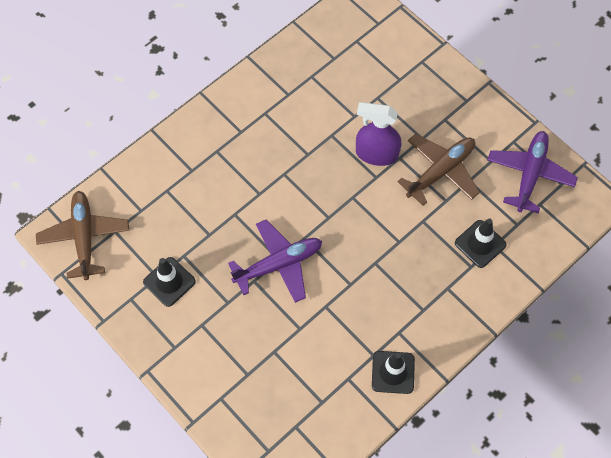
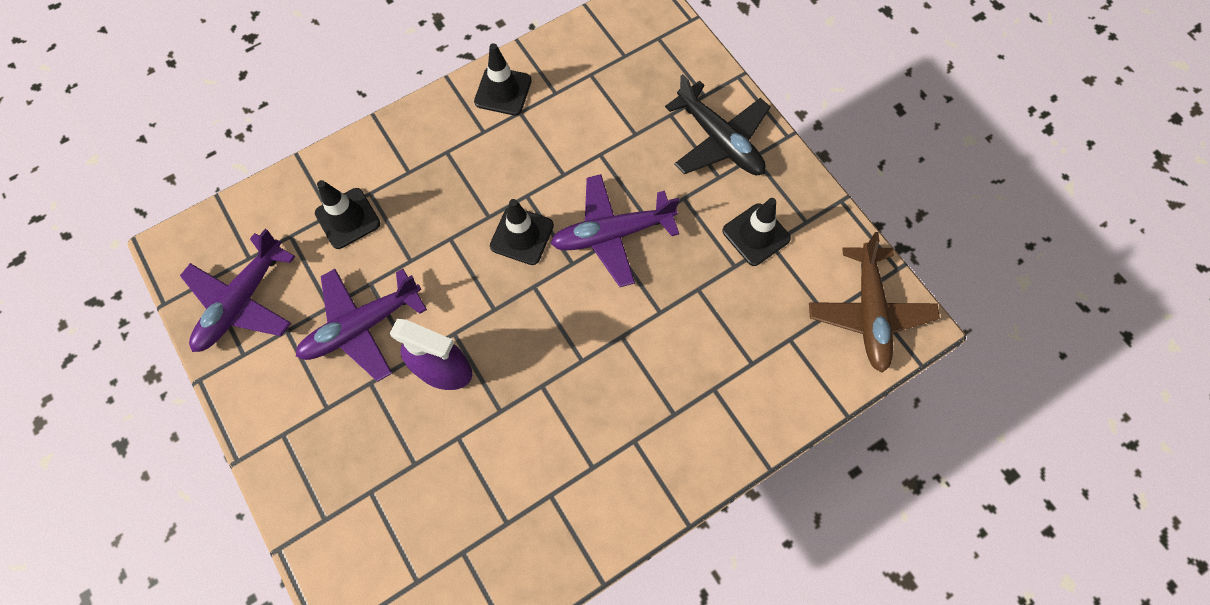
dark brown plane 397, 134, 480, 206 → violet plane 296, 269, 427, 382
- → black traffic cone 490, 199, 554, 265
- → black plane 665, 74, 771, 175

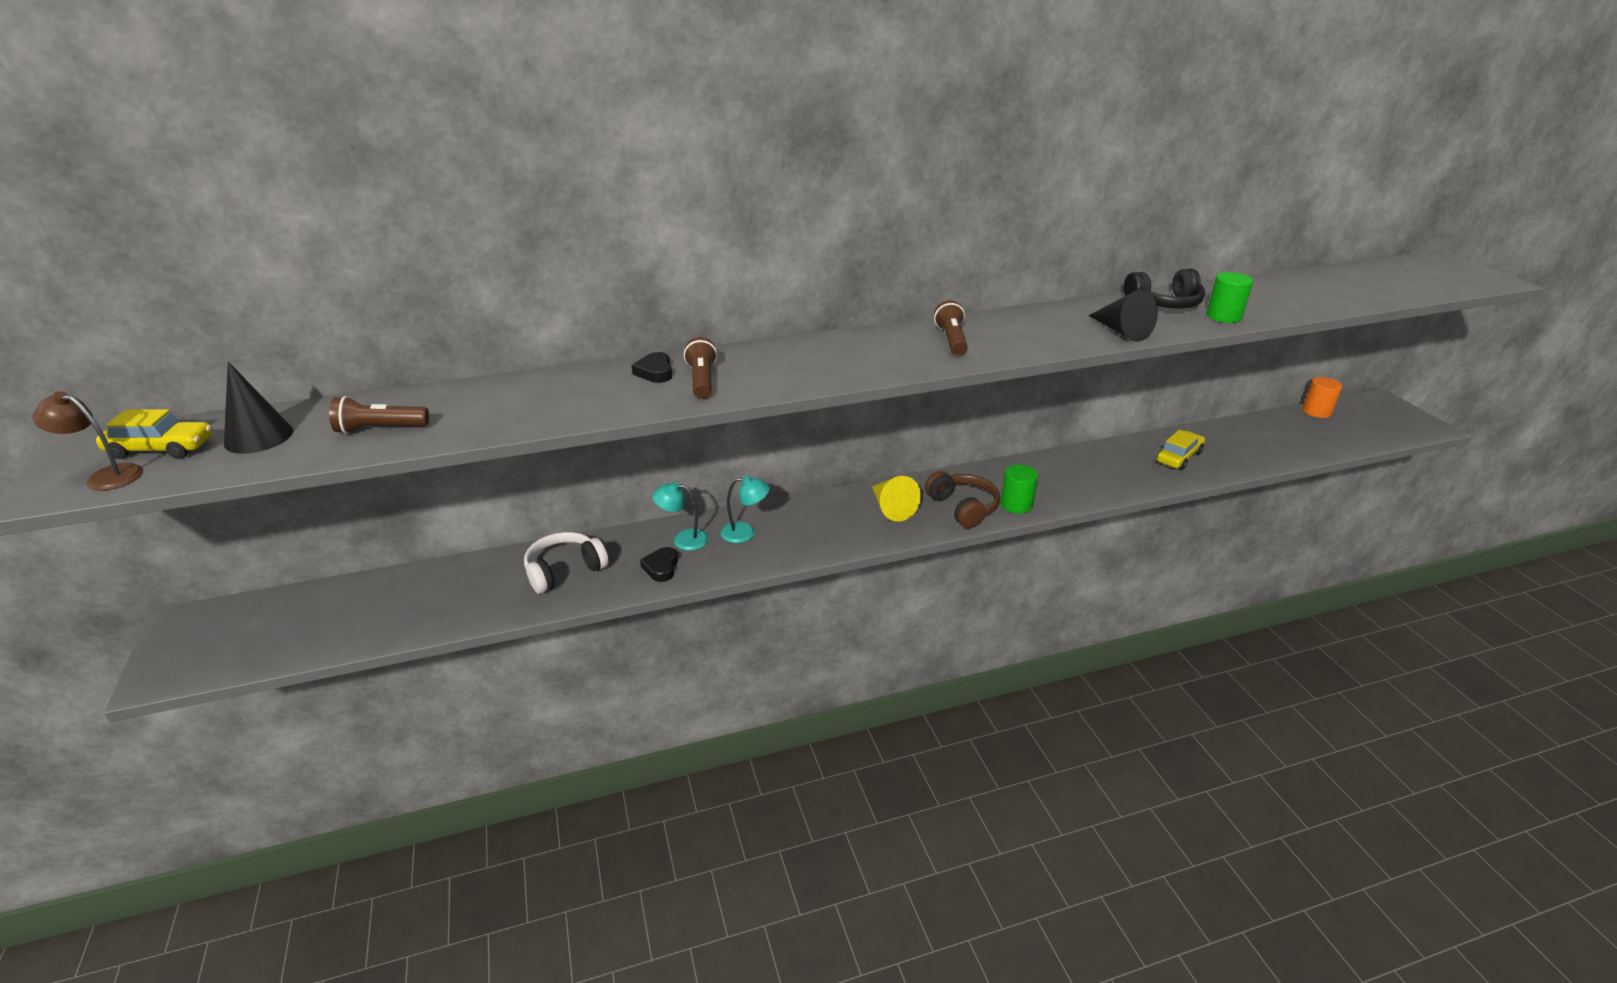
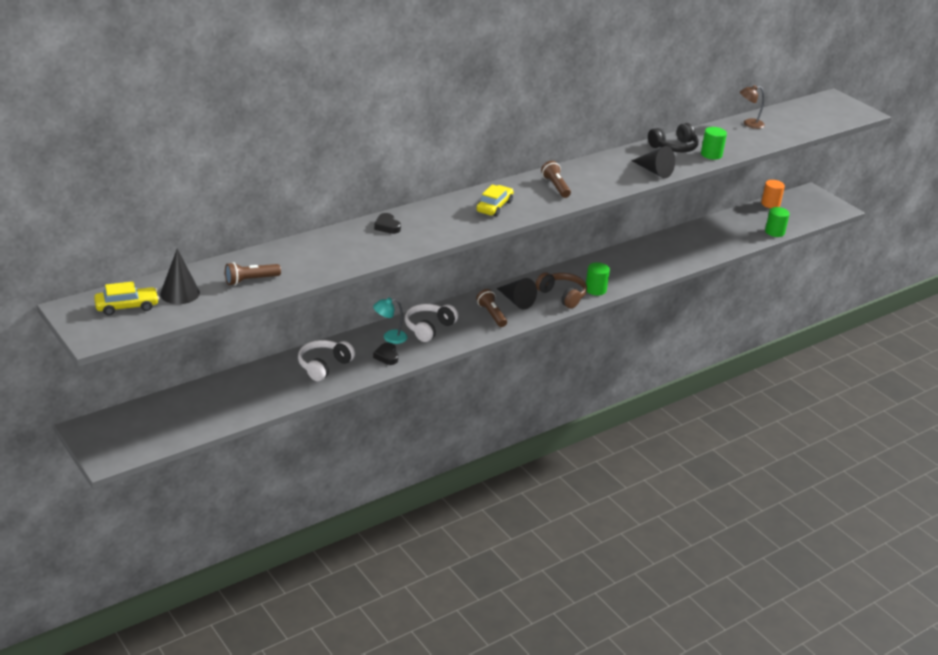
dark brown desk lamp 33, 391, 143, 491 → dark brown desk lamp 740, 85, 765, 129, shifted
dark brown pocket torch 684, 337, 717, 399 → dark brown pocket torch 476, 289, 507, 327, shifted
turquoise desk lamp 721, 476, 770, 543 → pure white headset 405, 304, 458, 342
golden cone shape 872, 476, 921, 522 → black cone shape 497, 278, 537, 310
golden car 1157, 430, 1205, 470 → golden car 476, 184, 514, 217, shifted
- → green cylinder shape 765, 207, 790, 237

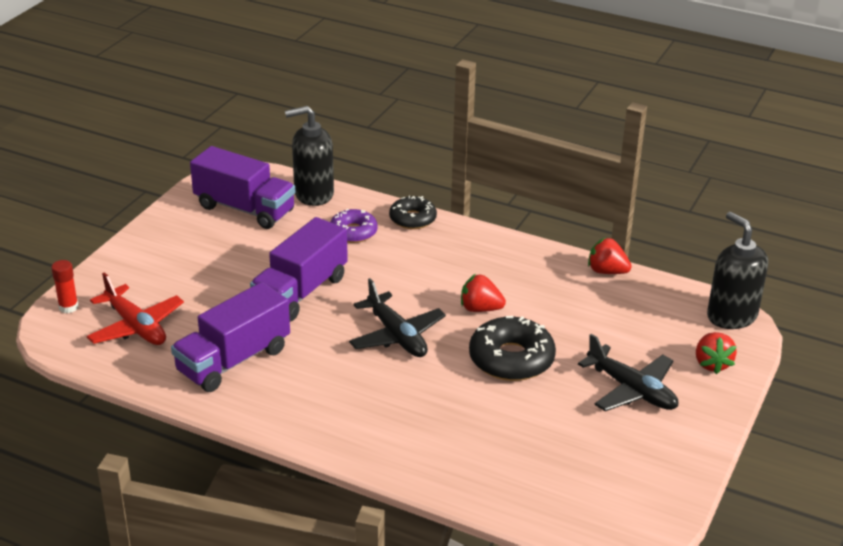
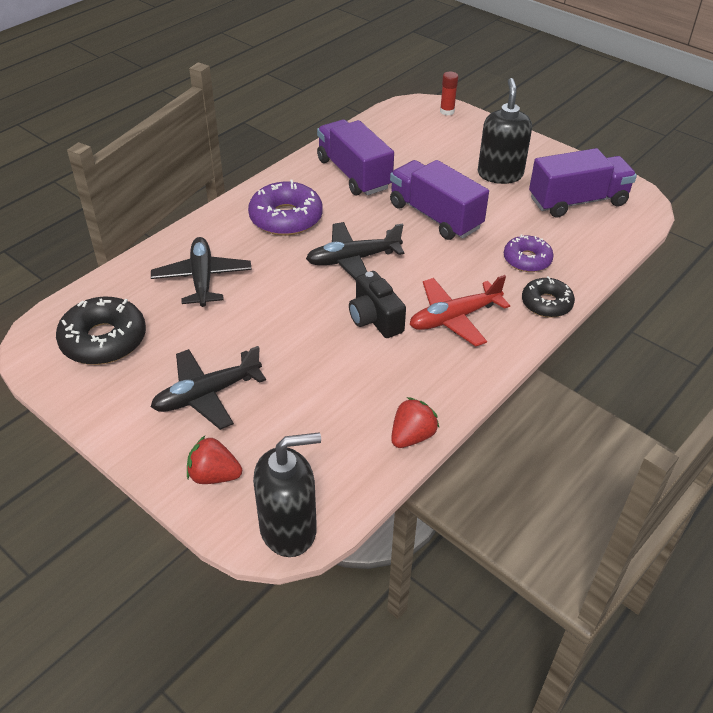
crimson plane 86, 272, 184, 345 → crimson plane 410, 275, 510, 347, shifted
violet truck 190, 146, 295, 229 → violet truck 529, 148, 637, 217, 150 degrees counterclockwise
black soap dispenser 285, 106, 334, 206 → black soap dispenser 478, 78, 532, 184, shifted
crimson toy strawberry 461, 274, 506, 312 → black compact camera 349, 271, 406, 338
black glazed donut 469, 316, 556, 381 → black glazed donut 56, 297, 146, 365, shifted
- → black plane 151, 237, 252, 307
- → violet glazed donut 248, 179, 323, 236

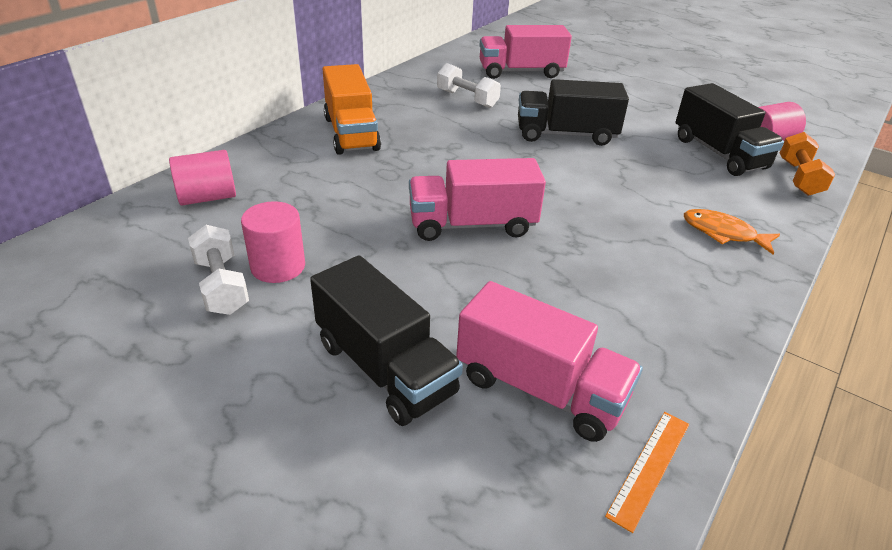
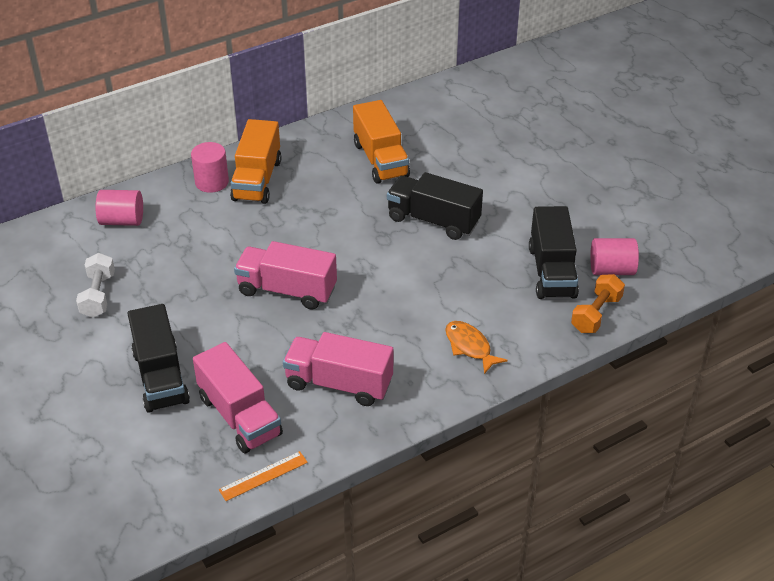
rose-pink cylinder shape 241, 201, 305, 283 → rose-pink cylinder shape 191, 142, 229, 193, shifted
pure white free weight 437, 63, 501, 108 → orange-coloured truck 353, 100, 410, 184
rose-pink truck 479, 25, 572, 79 → rose-pink truck 283, 332, 393, 406, shifted

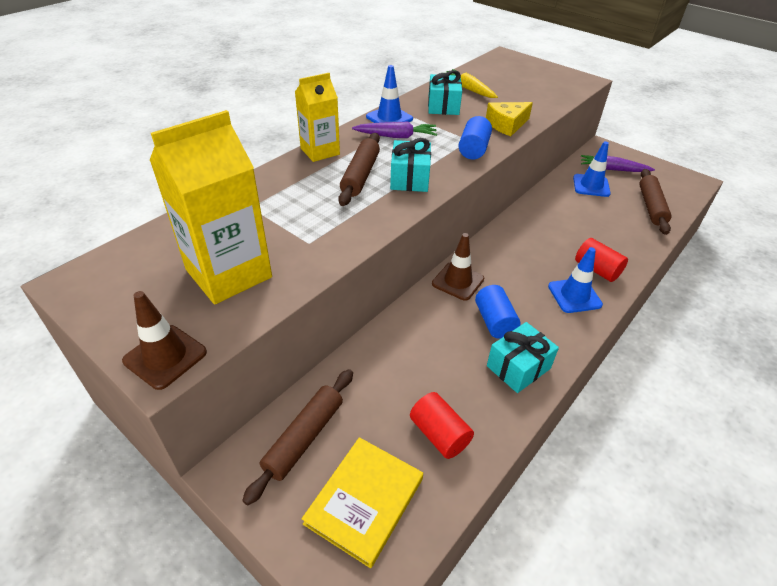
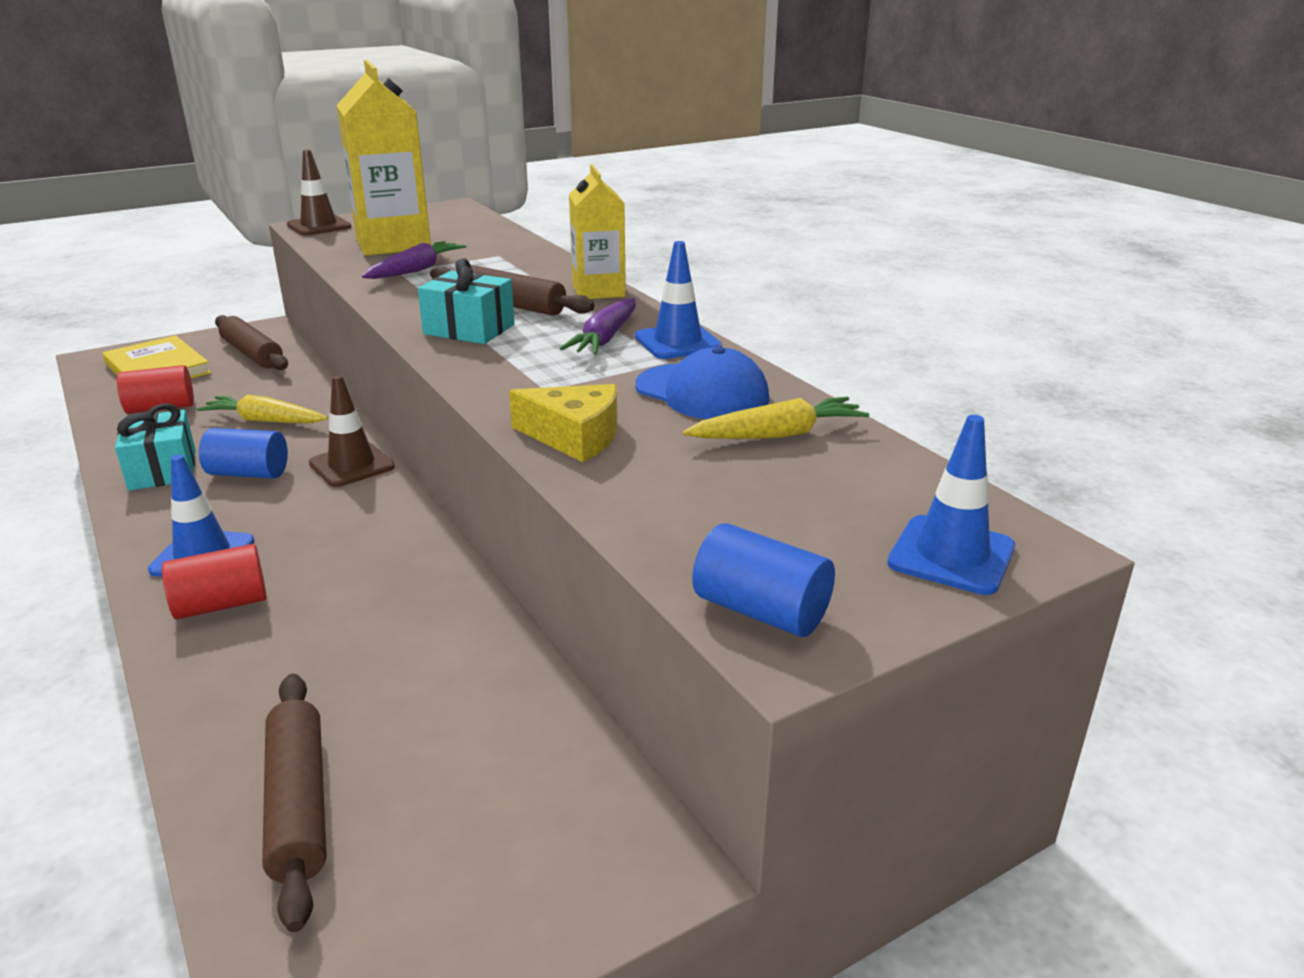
turquoise gift 428, 70, 462, 115 → blue baseball cap 635, 347, 770, 419
blue cylinder shape 459, 116, 492, 159 → blue cylinder shape 692, 523, 835, 637, shifted
golden cheese 486, 102, 533, 136 → golden cheese 509, 384, 617, 462, 120 degrees clockwise
blue traffic cone 573, 141, 611, 197 → blue traffic cone 887, 415, 1015, 595, shifted
violet carrot 581, 155, 655, 172 → violet carrot 362, 241, 467, 279, shifted
dark brown rolling pin 639, 169, 672, 235 → dark brown rolling pin 262, 674, 327, 932, 45 degrees clockwise
- → golden carrot 197, 395, 328, 423

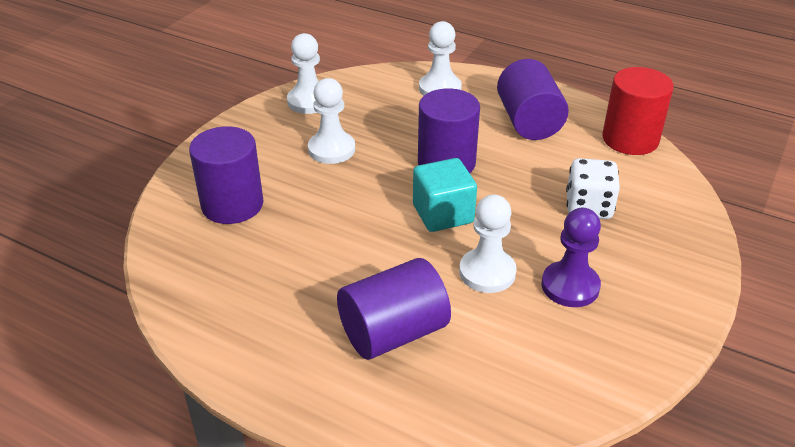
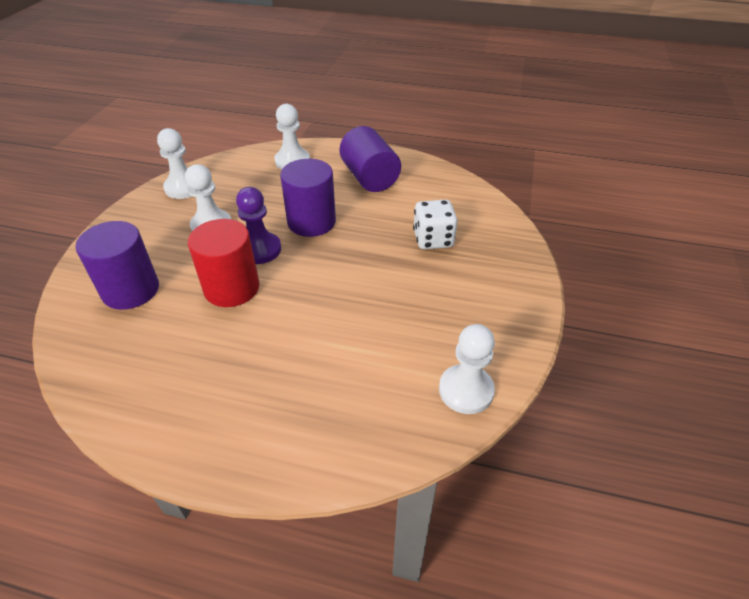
violet cylinder shape 337, 258, 451, 360 → -
turquoise block 413, 158, 477, 232 → -
pure white chess pawn 459, 195, 517, 293 → pure white chess pawn 439, 324, 495, 414, shifted
violet chess pawn 542, 208, 601, 307 → violet chess pawn 236, 187, 281, 264, shifted
crimson cylinder shape 602, 67, 674, 155 → crimson cylinder shape 188, 219, 260, 307, shifted

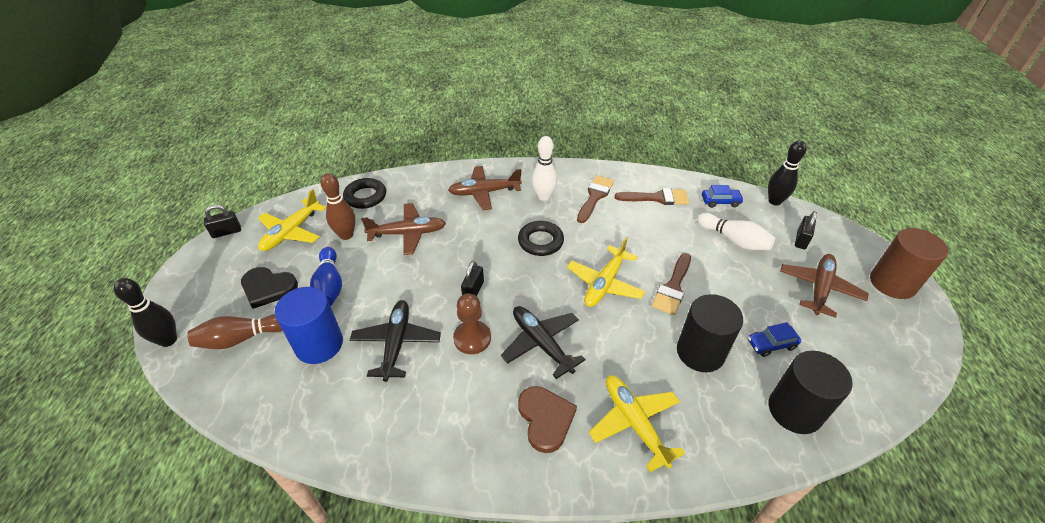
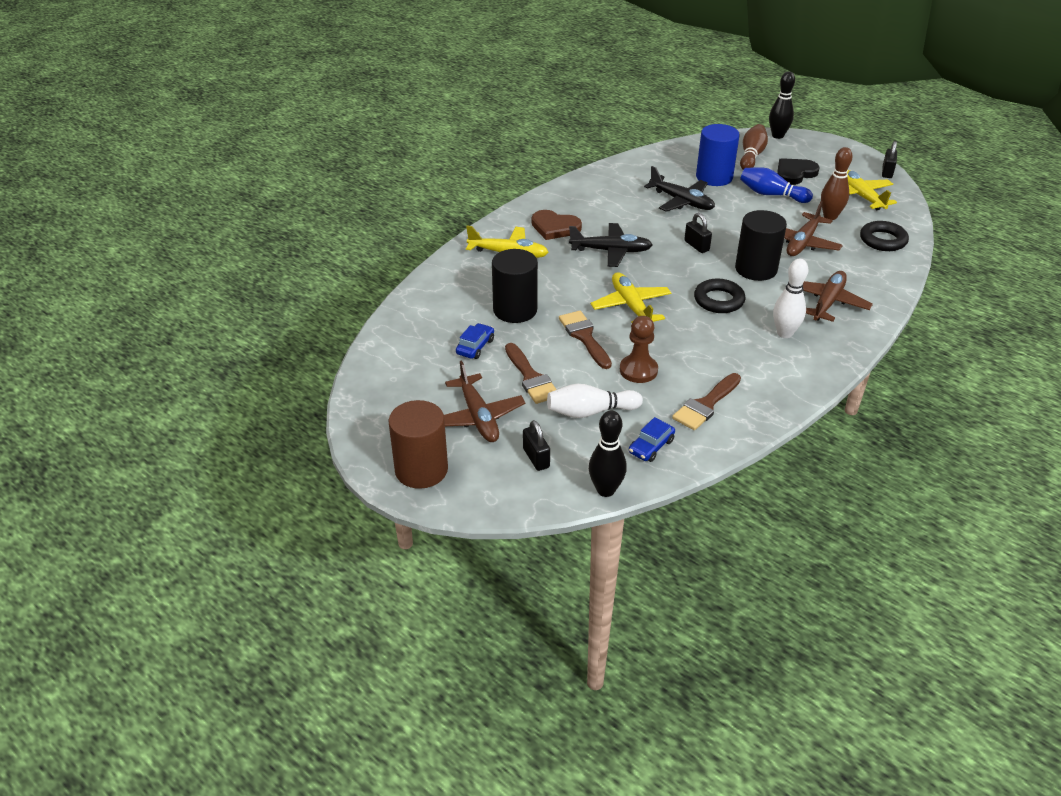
dark brown chess pawn 453, 293, 491, 354 → dark brown chess pawn 620, 316, 658, 383, shifted
dark brown paintbrush 577, 175, 614, 223 → dark brown paintbrush 505, 343, 557, 404, shifted
black cylinder shape 768, 351, 853, 434 → black cylinder shape 735, 210, 787, 281, shifted

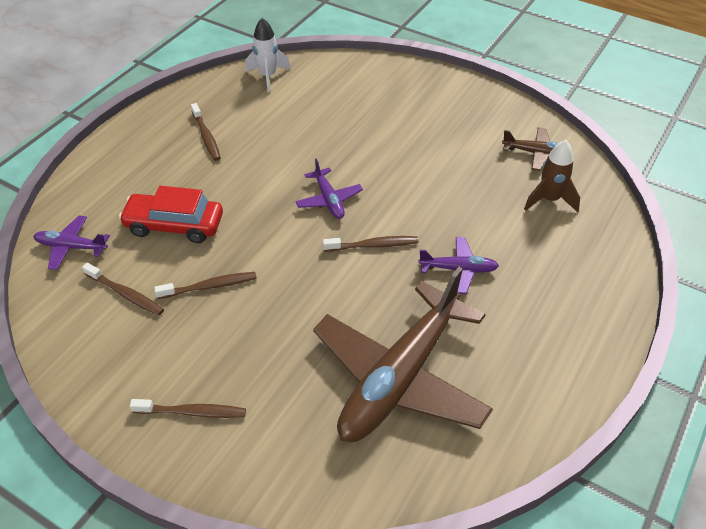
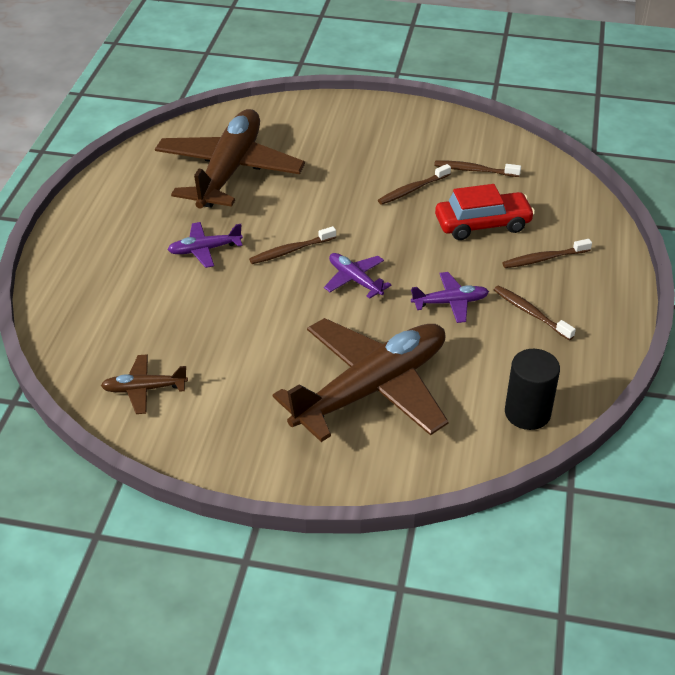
violet plane 33, 215, 110, 270 → violet plane 411, 272, 489, 323, shifted
dark brown tooth brush 130, 399, 246, 418 → dark brown tooth brush 502, 239, 592, 268, shifted
pure white toy rocket 245, 18, 291, 93 → black cylinder shape 505, 349, 560, 430
dark brown toy rocket 524, 140, 580, 212 → -
- → dark brown plane 273, 318, 449, 442

